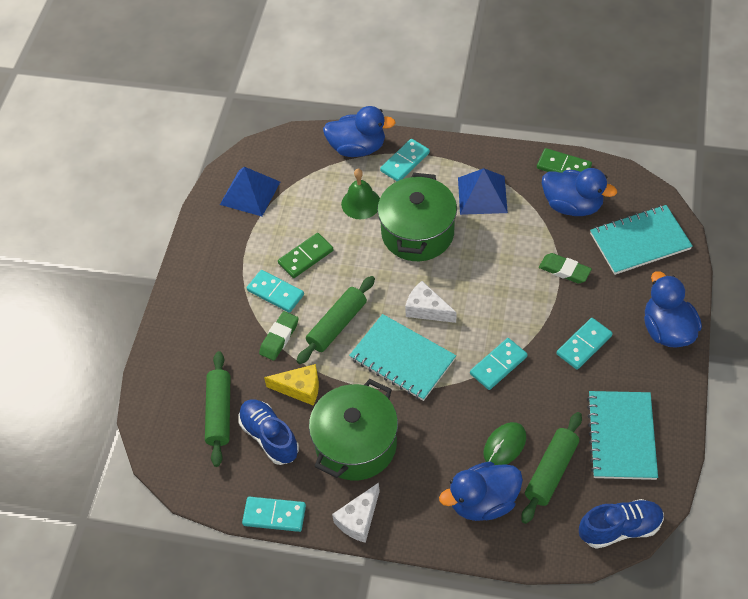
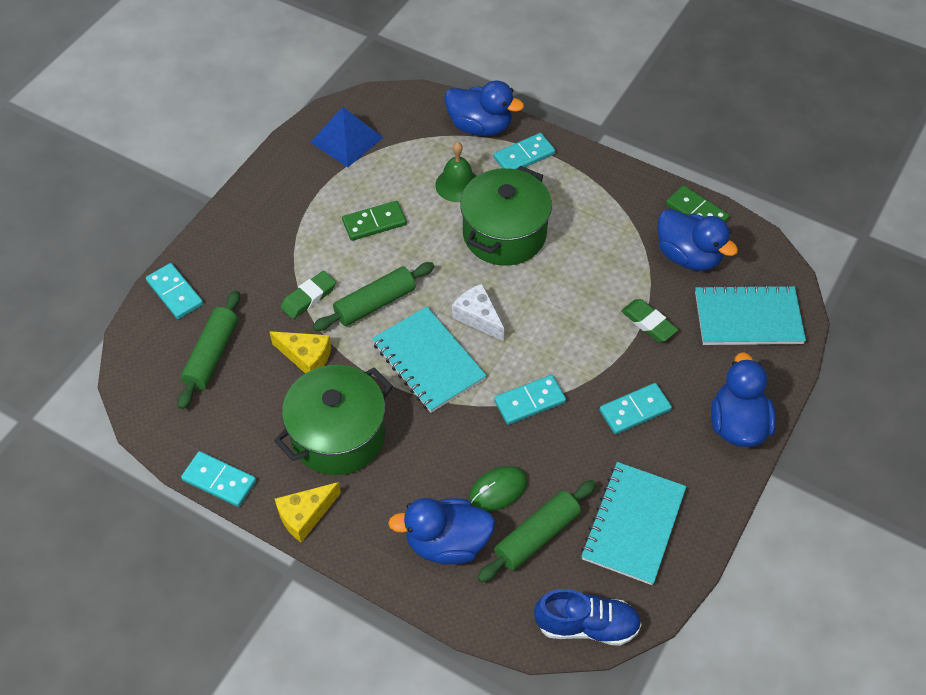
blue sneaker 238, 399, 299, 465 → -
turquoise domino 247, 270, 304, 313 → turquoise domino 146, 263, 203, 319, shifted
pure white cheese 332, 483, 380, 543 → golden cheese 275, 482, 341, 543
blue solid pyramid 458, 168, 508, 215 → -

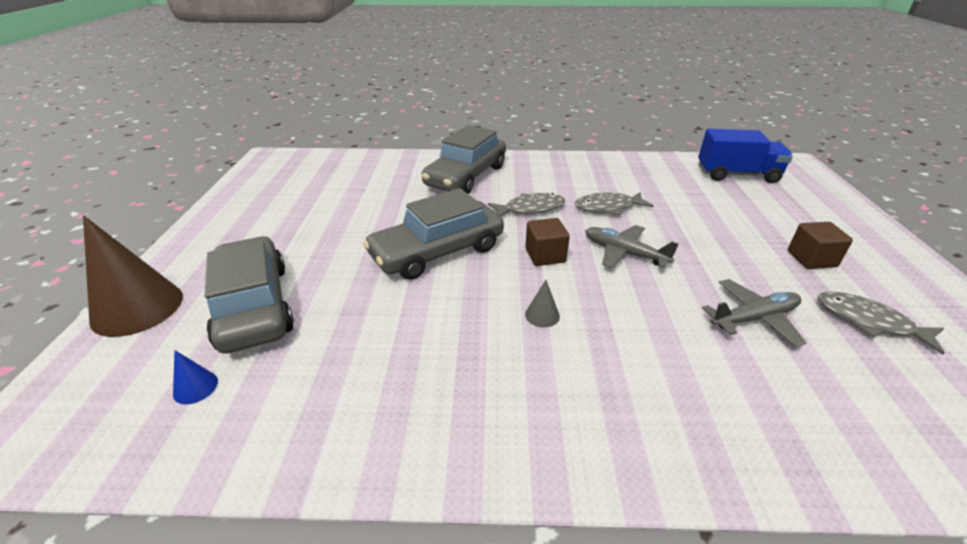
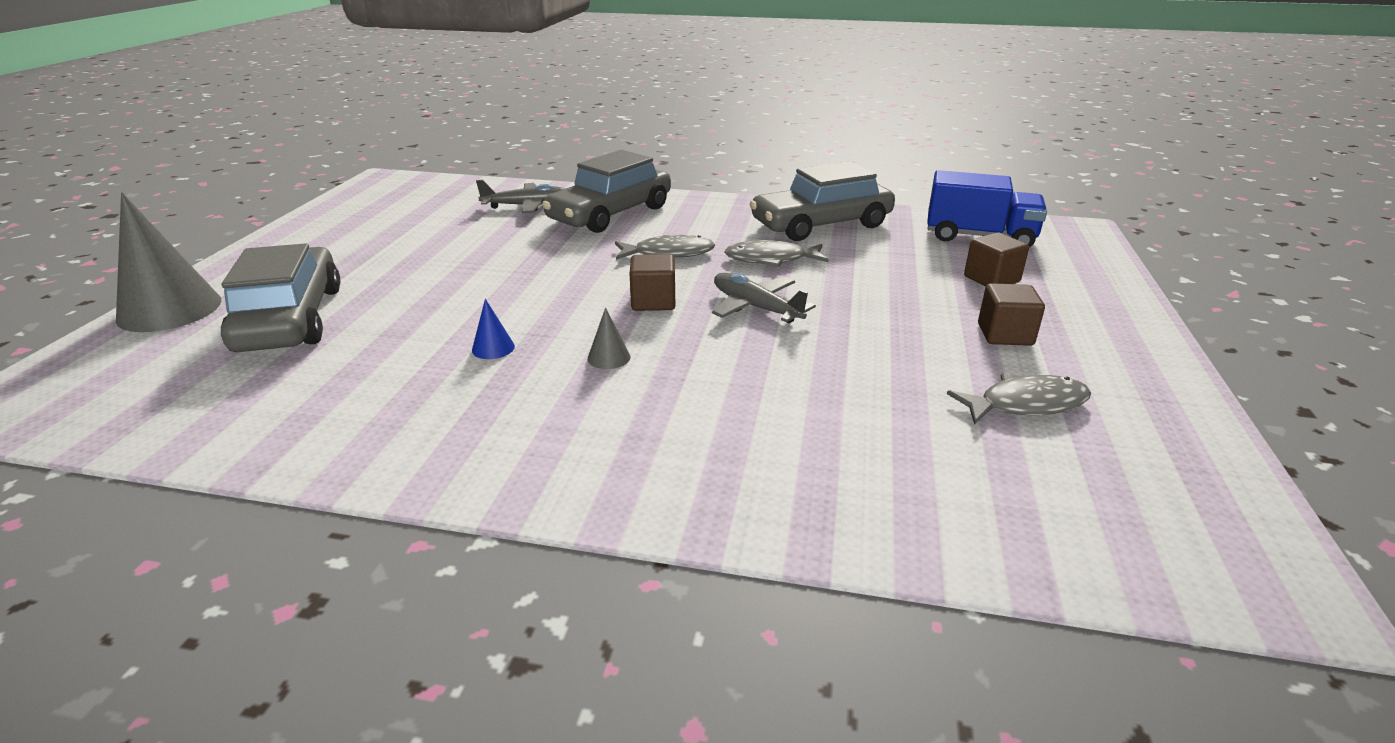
dark brown cone shape 83, 215, 183, 337 → gray cone shape 116, 192, 222, 332
blue cone shape 173, 350, 218, 404 → blue cone shape 472, 299, 515, 359, shifted
gray car 363, 188, 504, 280 → gray car 750, 161, 895, 241, shifted
gray plane 702, 279, 807, 347 → gray plane 476, 180, 565, 213, shifted
gray fish 818, 292, 944, 355 → gray fish 947, 374, 1091, 425, 120 degrees clockwise
- → dark brown block 964, 232, 1029, 286

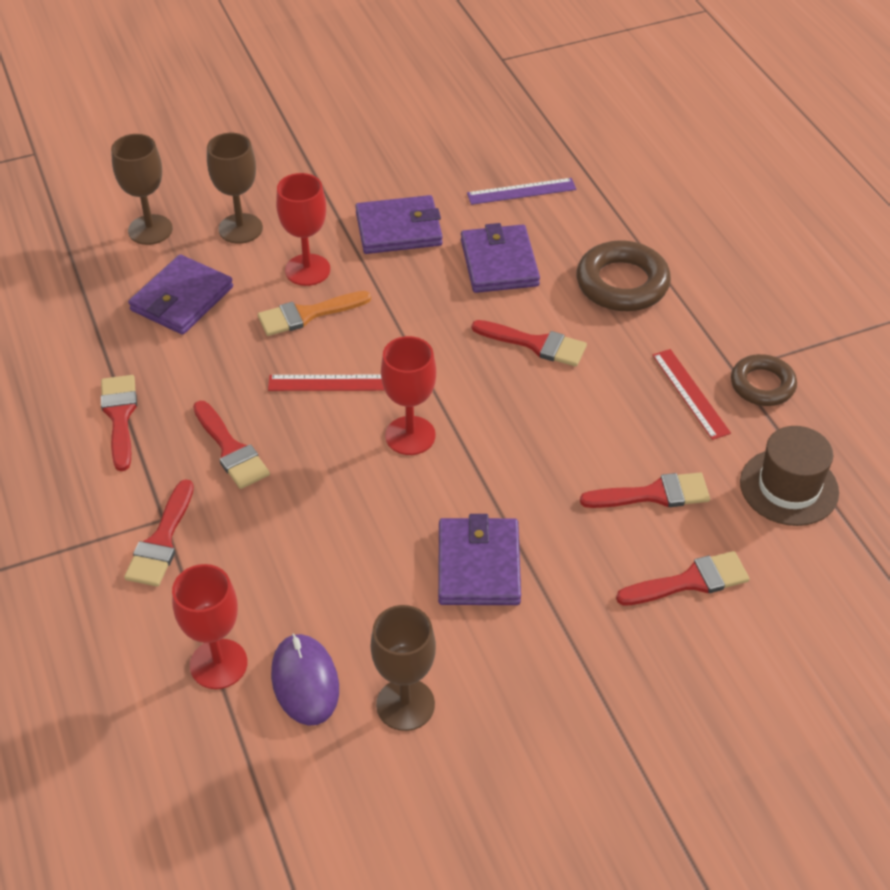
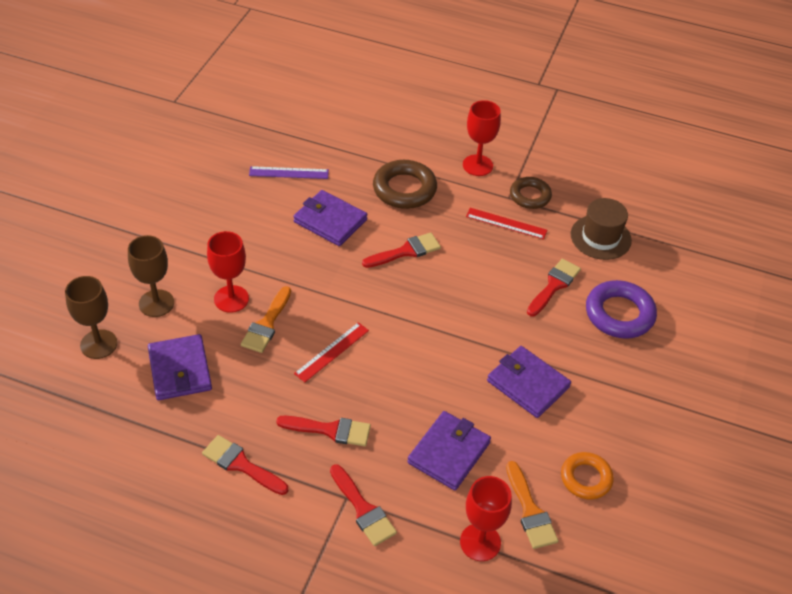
violet PC mouse 271, 633, 339, 726 → orange-coloured paintbrush 506, 461, 558, 549
violet wallet 355, 195, 443, 254 → violet wallet 407, 411, 491, 490, shifted
dark brown chalice 370, 605, 436, 731 → orange-coloured torus 561, 452, 614, 500
crimson chalice 381, 336, 436, 455 → crimson chalice 463, 100, 501, 176, shifted
violet straightedge 467, 178, 576, 205 → violet straightedge 249, 166, 329, 179, 60 degrees clockwise
crimson paintbrush 616, 551, 749, 606 → violet torus 586, 280, 657, 339

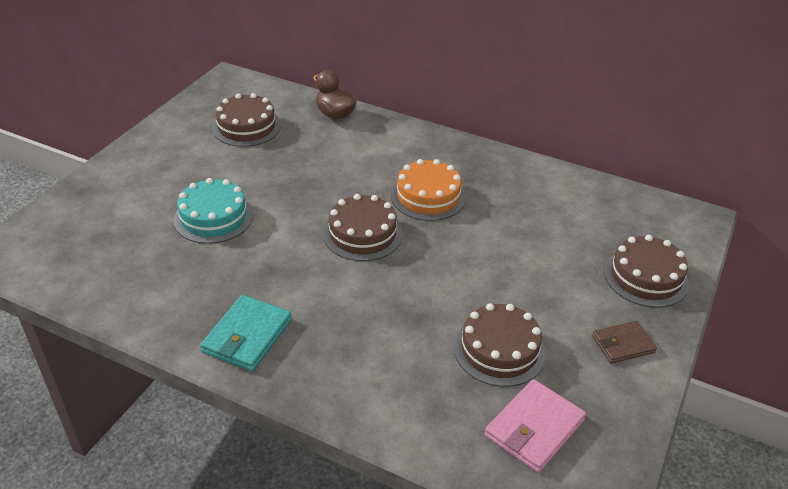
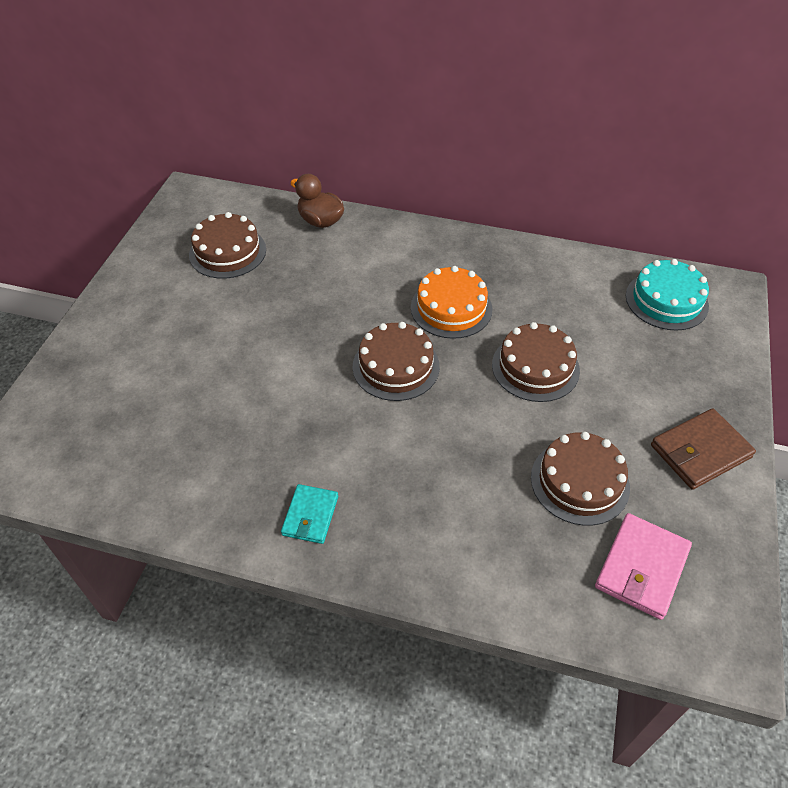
turquoise cake 174, 178, 253, 244 → turquoise cake 626, 259, 709, 331, shifted
turquoise wallet 201, 295, 292, 371 → turquoise wallet 281, 484, 338, 544, x0.66
dark brown wallet 592, 321, 657, 363 → dark brown wallet 651, 408, 756, 490, x1.52
dark brown cake 604, 235, 689, 308 → dark brown cake 492, 322, 580, 402, shifted

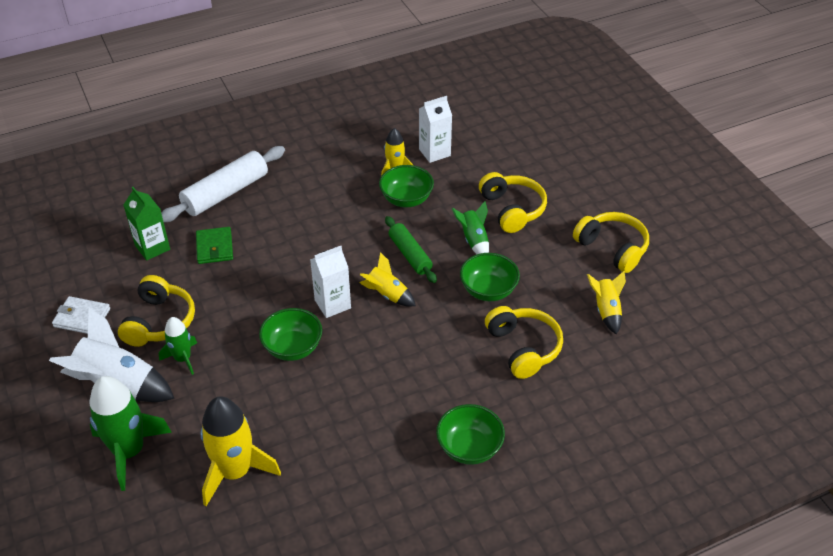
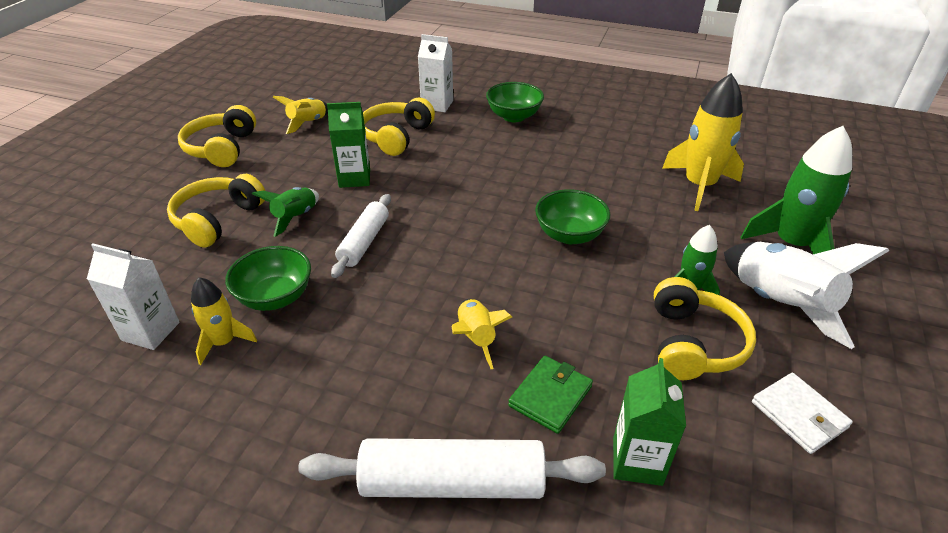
golden headset 118, 275, 195, 347 → golden headset 654, 277, 756, 380, 135 degrees clockwise
pure white juice carton 310, 246, 351, 318 → pure white juice carton 418, 34, 453, 112, shifted
golden toy rocket 359, 252, 416, 307 → golden toy rocket 452, 299, 512, 369, shifted
green rolling pin 385, 216, 437, 283 → pure white rolling pin 331, 194, 391, 278
green deep dish 460, 253, 520, 301 → green juice carton 327, 102, 370, 188

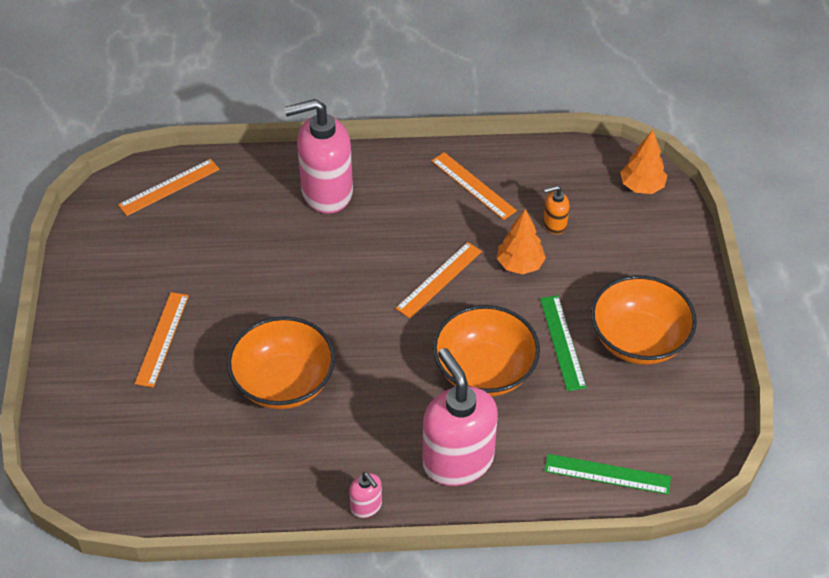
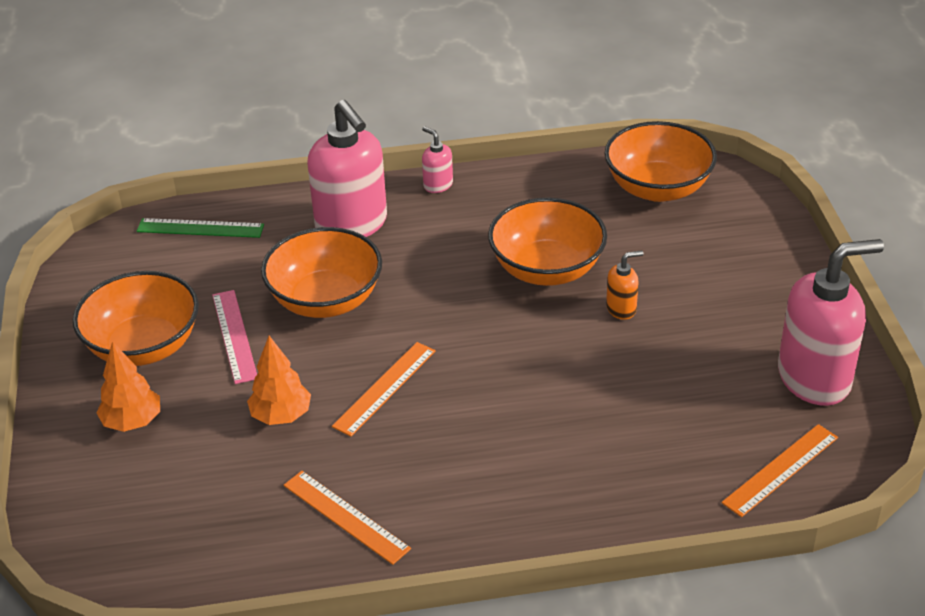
orange-coloured straightedge 135, 292, 189, 388 → -
rose-pink soap dispenser 284, 99, 353, 214 → rose-pink soap dispenser 778, 239, 884, 406, shifted
green straightedge 540, 296, 586, 391 → rose-pink straightedge 212, 290, 257, 384
orange-coloured soap dispenser 543, 186, 570, 235 → orange-coloured soap dispenser 606, 250, 643, 320, shifted
orange-coloured toy tree 620, 130, 667, 194 → orange-coloured toy tree 96, 341, 160, 432, shifted
- → orange-coloured deep dish 604, 121, 717, 202

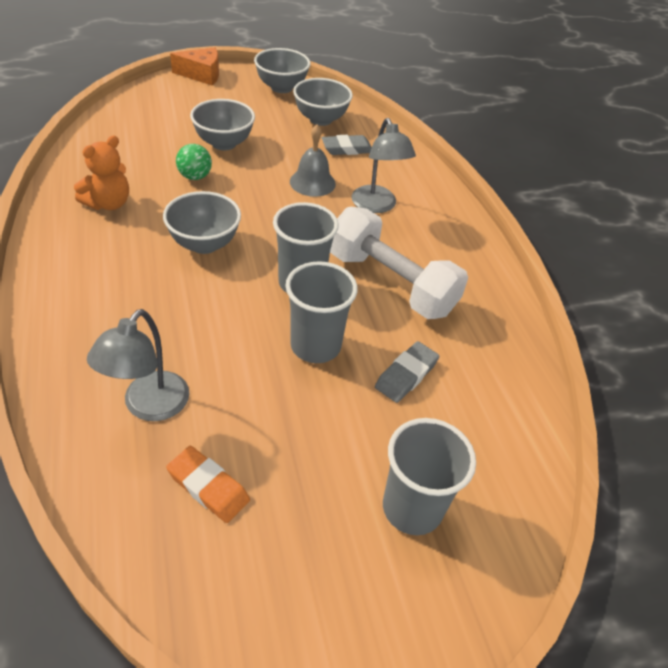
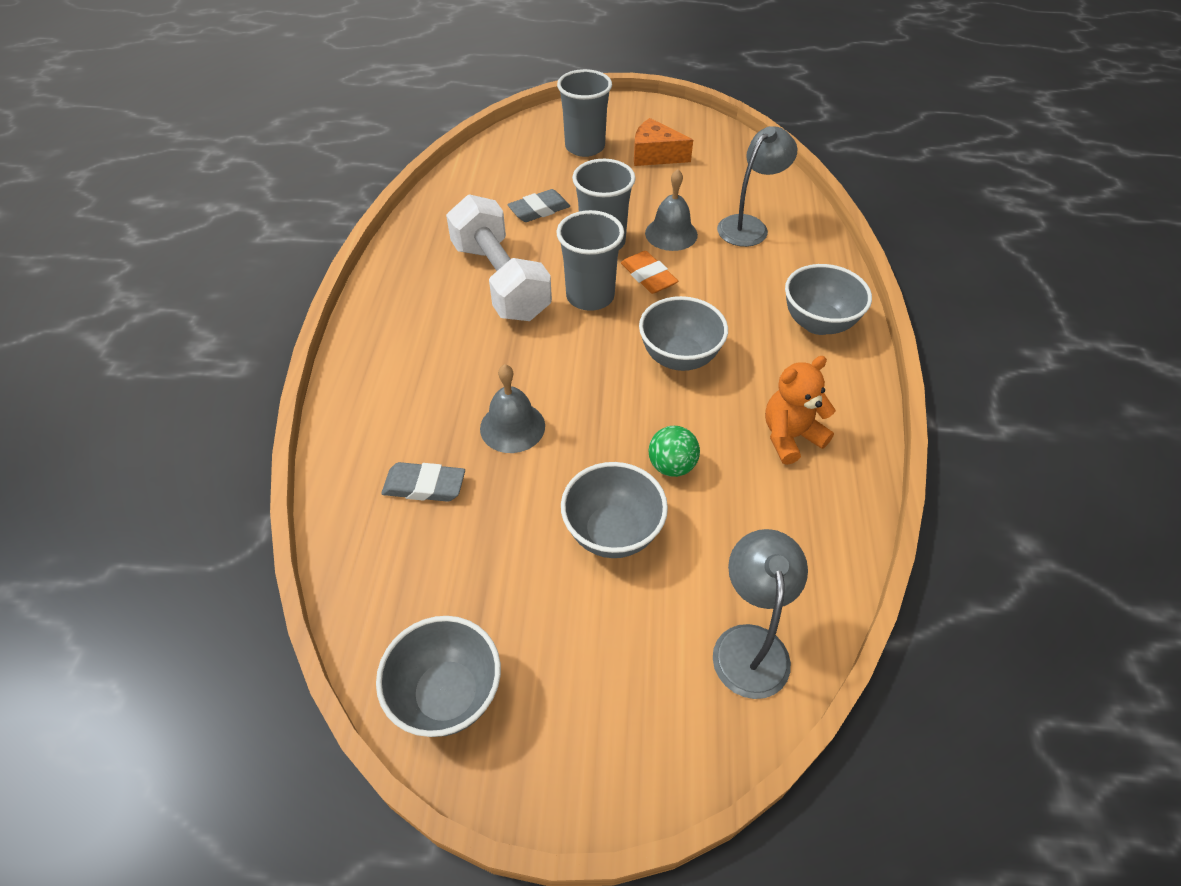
orange-coloured pencil eraser 166, 446, 250, 523 → orange-coloured pencil eraser 621, 251, 678, 294, shifted
orange-coloured cheese 170, 47, 219, 85 → orange-coloured cheese 634, 118, 693, 166, shifted
gray deep dish 293, 78, 353, 126 → gray deep dish 785, 264, 872, 335, shifted
gray desk lamp 351, 118, 416, 213 → gray desk lamp 713, 529, 808, 699, shifted
- → gray bell 645, 169, 698, 251

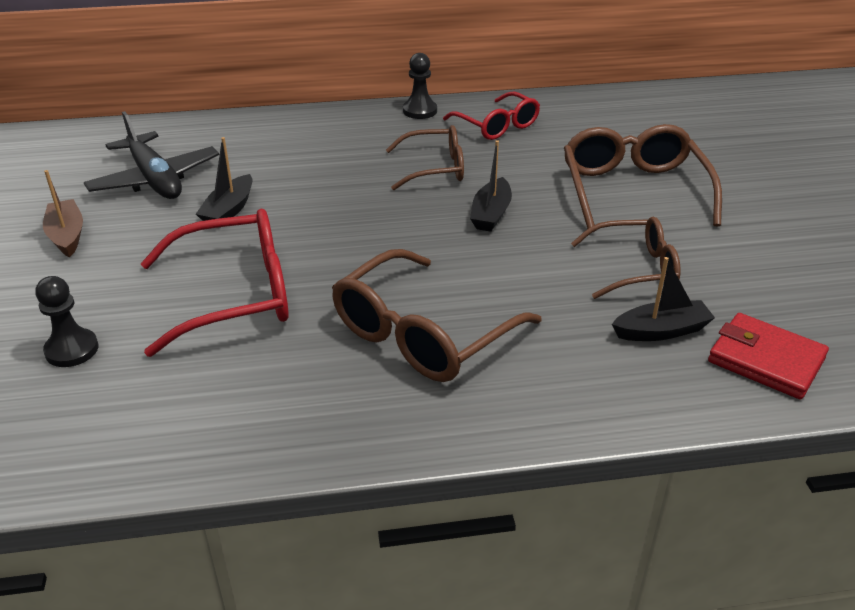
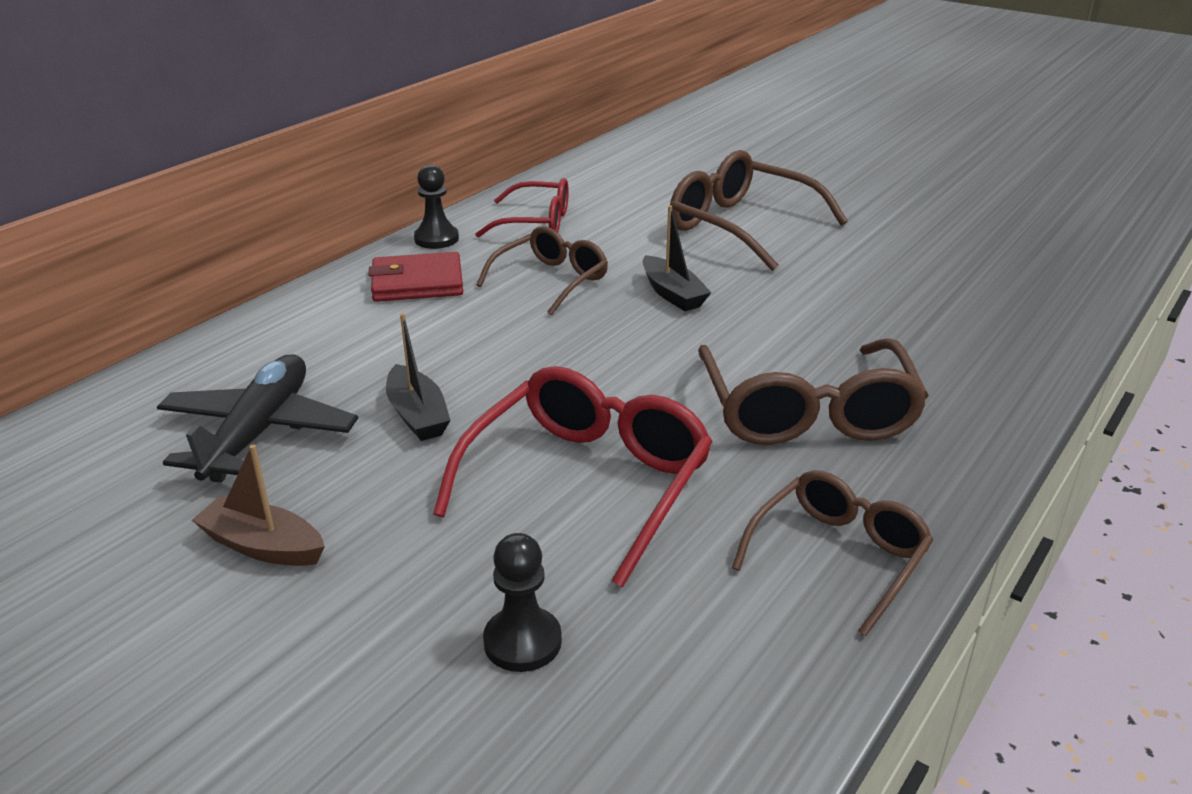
black plane 84, 111, 219, 199 → black plane 157, 354, 358, 483, 90 degrees counterclockwise
dark brown eyeglasses 571, 217, 681, 299 → dark brown eyeglasses 732, 470, 934, 636, shifted
black toy boat 612, 257, 715, 341 → -
crimson wallet 708, 313, 829, 399 → crimson wallet 368, 252, 463, 302, shifted

